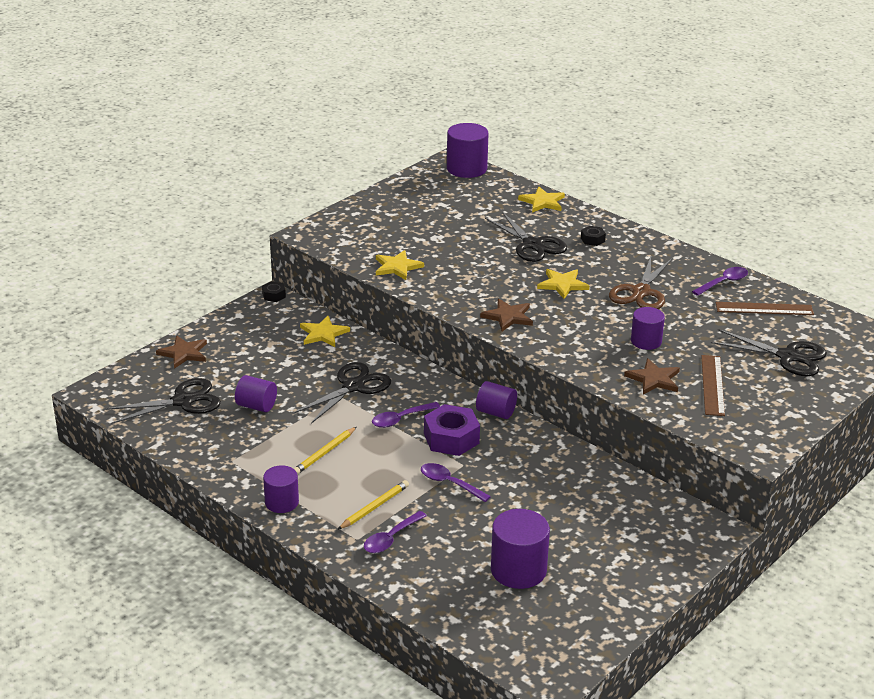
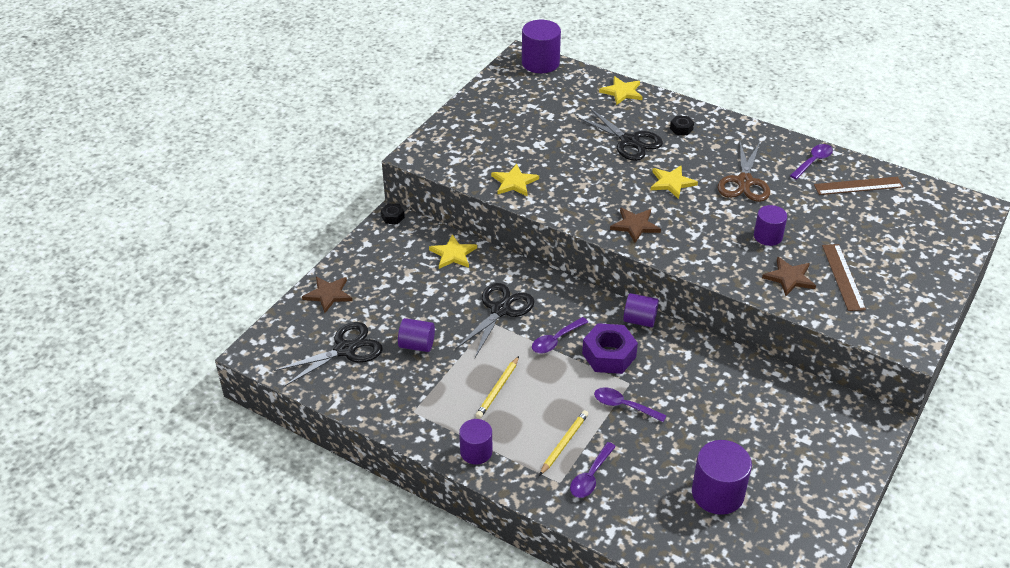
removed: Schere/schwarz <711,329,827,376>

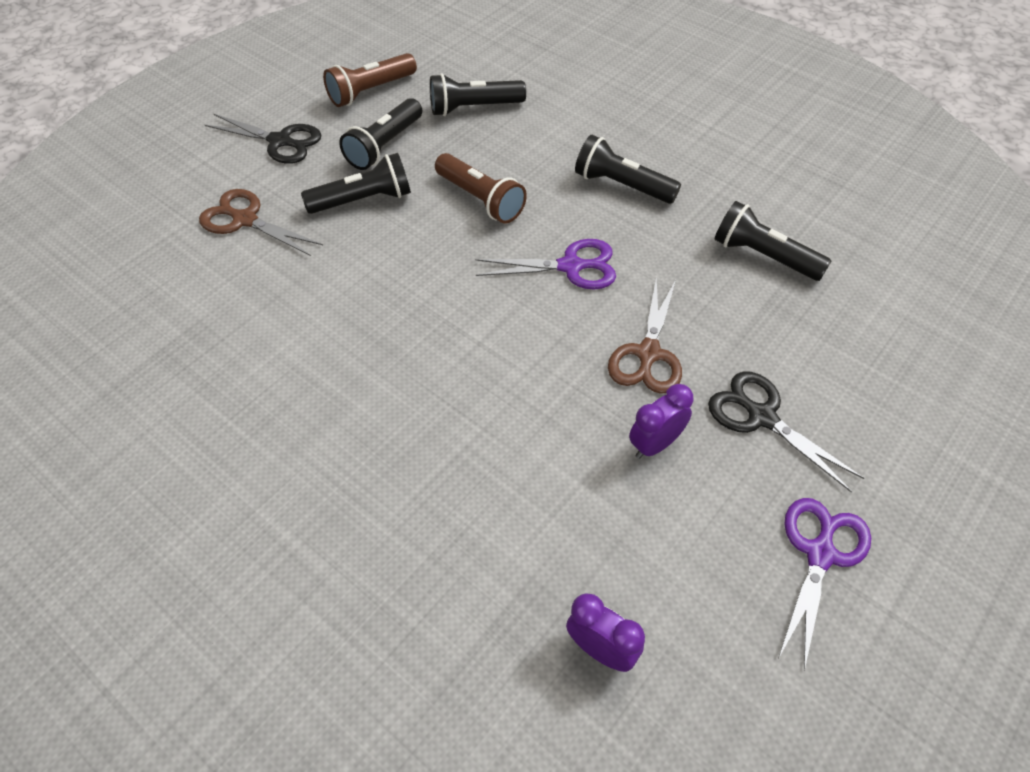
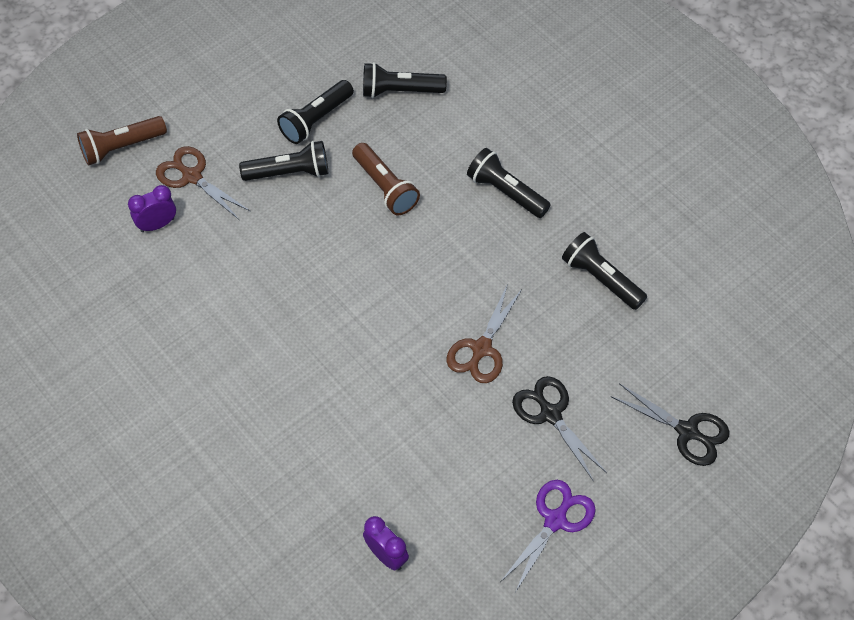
removed: Schere/lila <475,239,616,289>
moved: Taschenlampe/braun <323,53,417,107> to <77,116,167,165>; Schere/schwarz <205,114,322,164> to <611,383,730,466>; Wecker/lila <629,384,693,459> to <128,185,176,232>

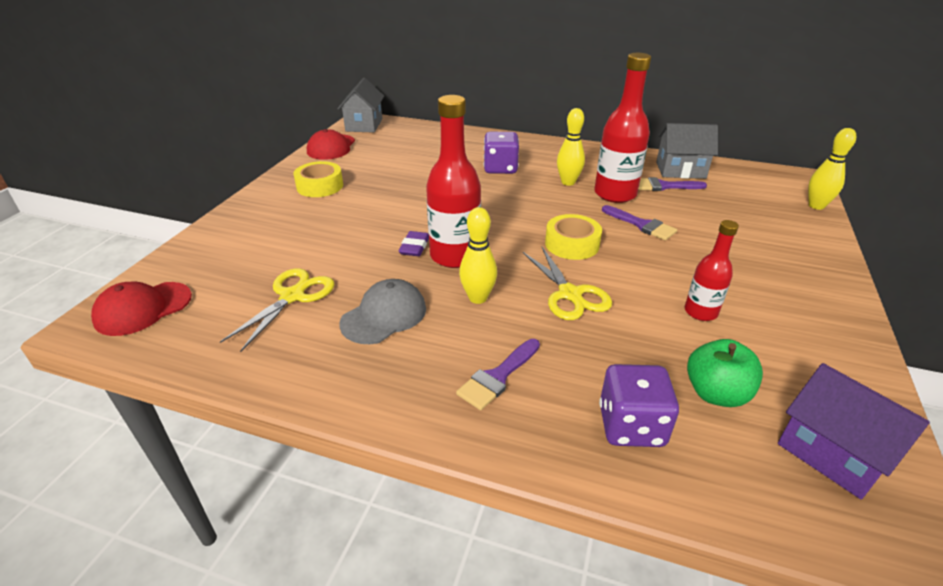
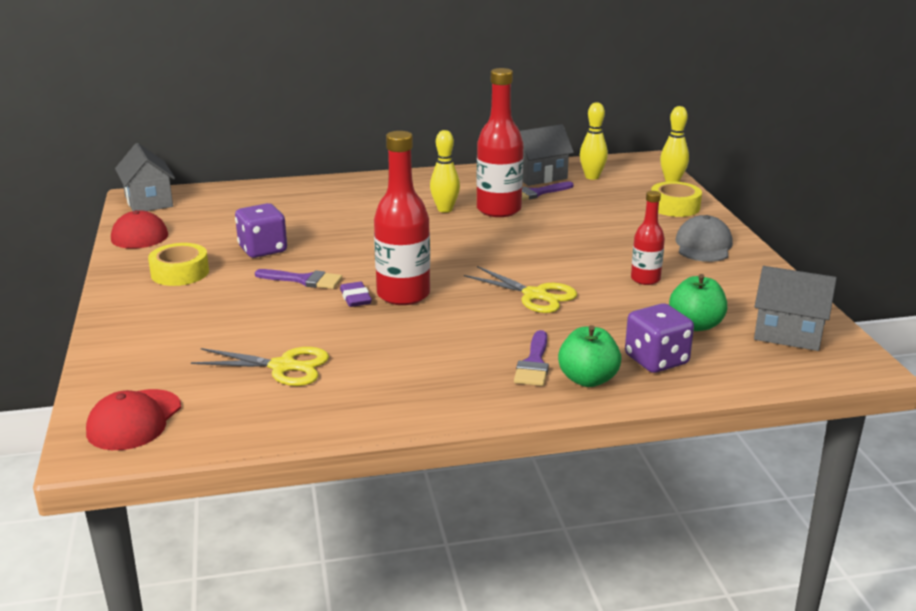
added: Apfel/grün <558,325,622,387>
moved: Spielwürfel/lila <484,132,519,174> to <235,203,287,258>; Pinsel/lila <602,205,677,240> to <255,269,342,289>; Bowlingkegel/gelb <459,207,497,304> to <580,102,608,180>; Klebeband/gelb <545,214,602,260> to <651,181,702,217>; Kappe/grau <339,279,426,344> to <675,215,733,262>
recoloured: Haus/lila <778,363,930,499> to Haus/grau <754,266,837,351>
turned: Schere/gelb <220,268,334,352> = <191,347,329,386> 105 degrees clockwise

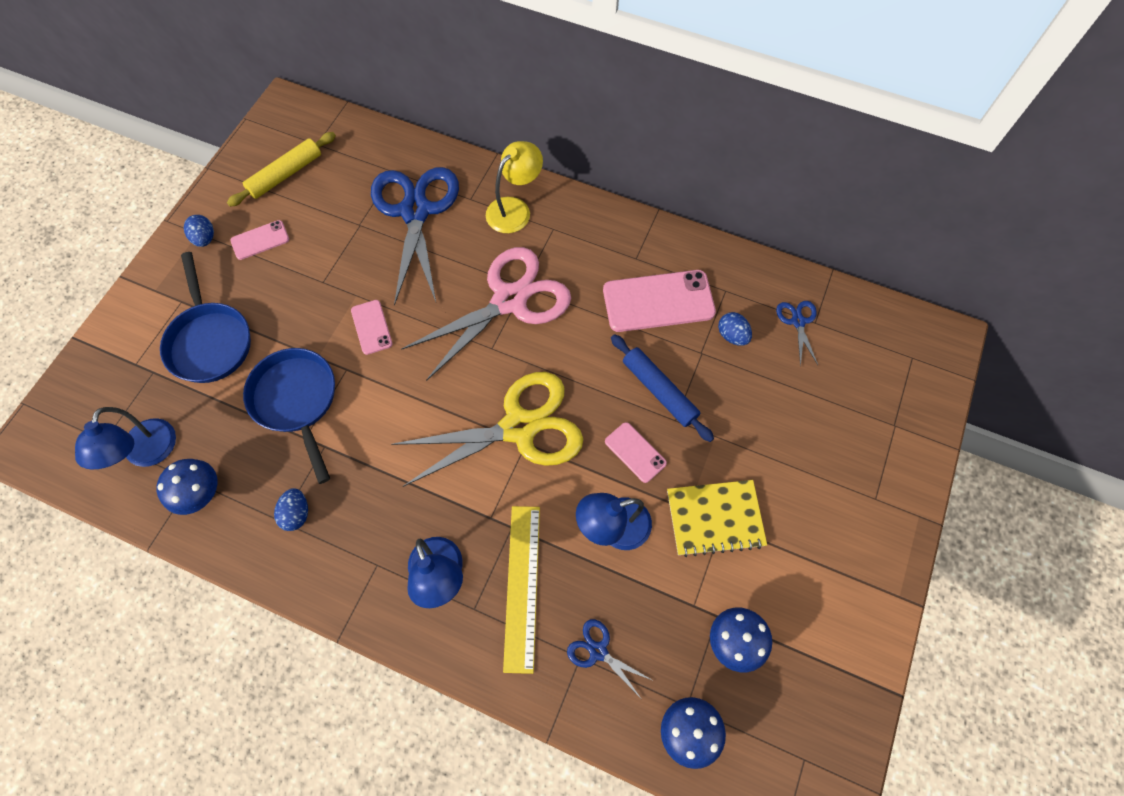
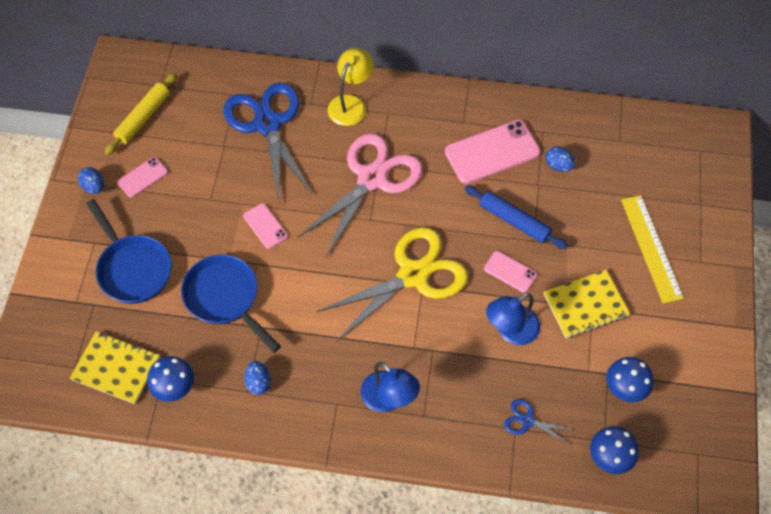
removed: Schere/blau <776,301,818,366>
moved: Lineal/gelb <503,506,540,674> to <621,195,684,303>
replaced: Lampe/blau <75,407,176,469> to Notizbuch/gelb <70,332,160,404>

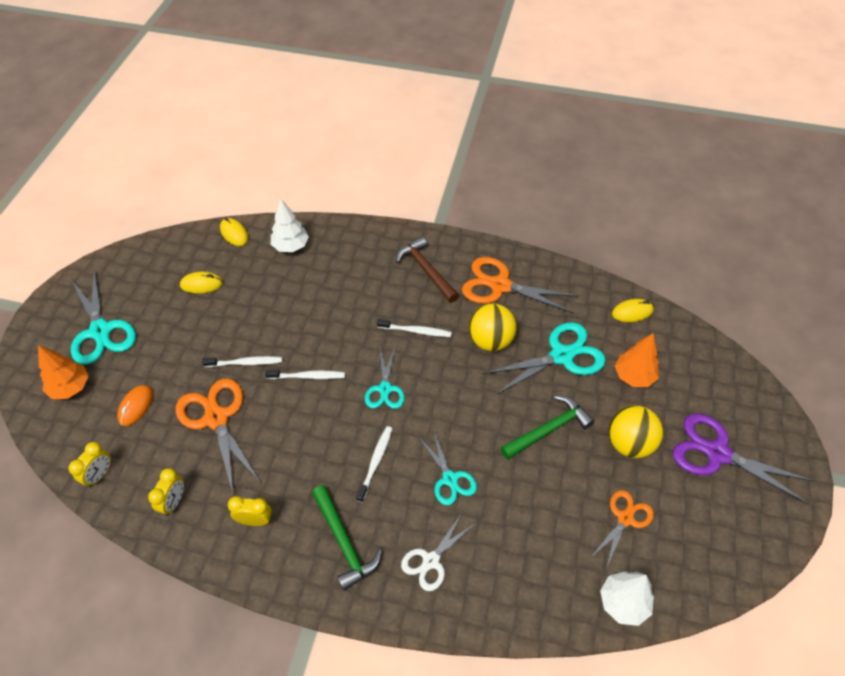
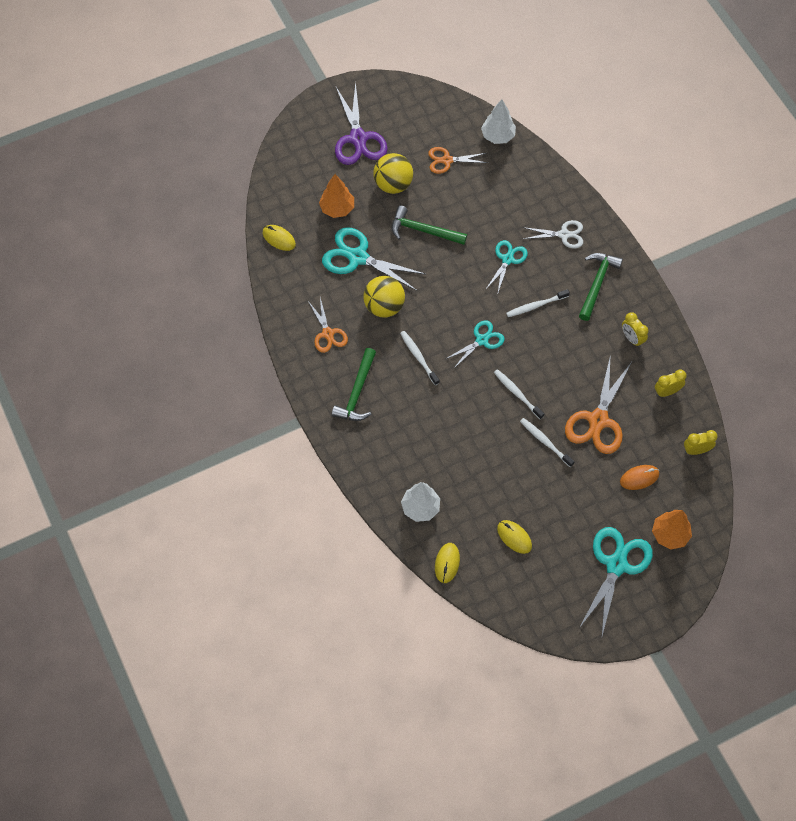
recoloured: Hammer/braun <396,237,459,302> to Hammer/grün <331,348,376,421>
resized: Schere/orange <462,257,579,314> = <308,298,348,353> x0.60

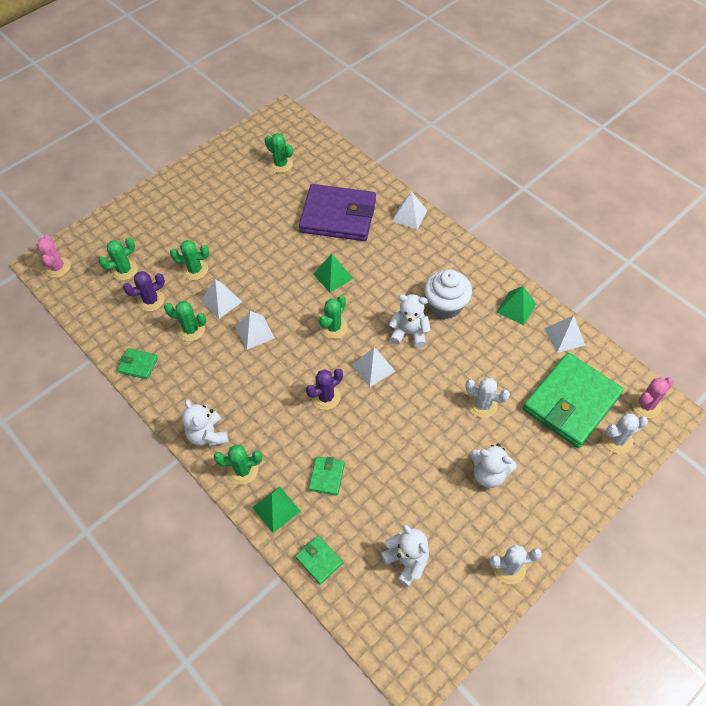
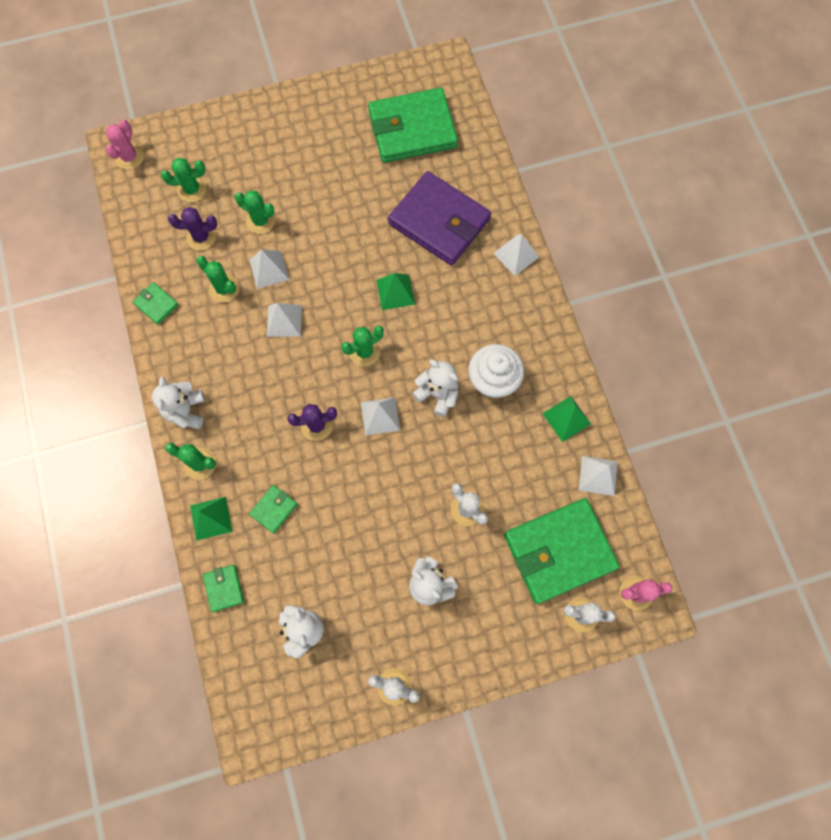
replaced: Kaktus/grün <265,133,293,173> to Geldbörse/grün <368,88,458,163>

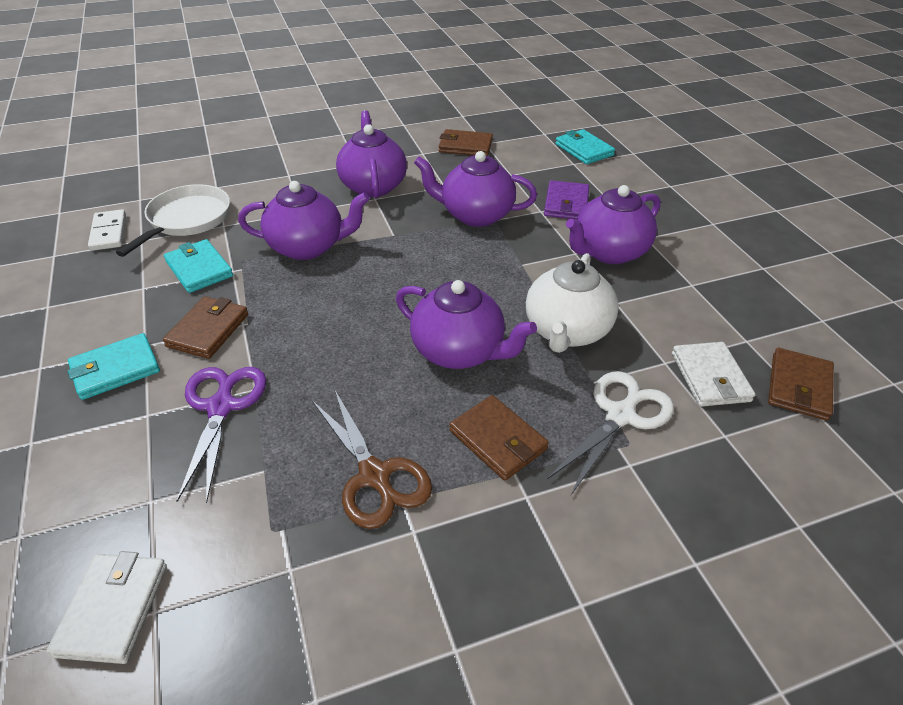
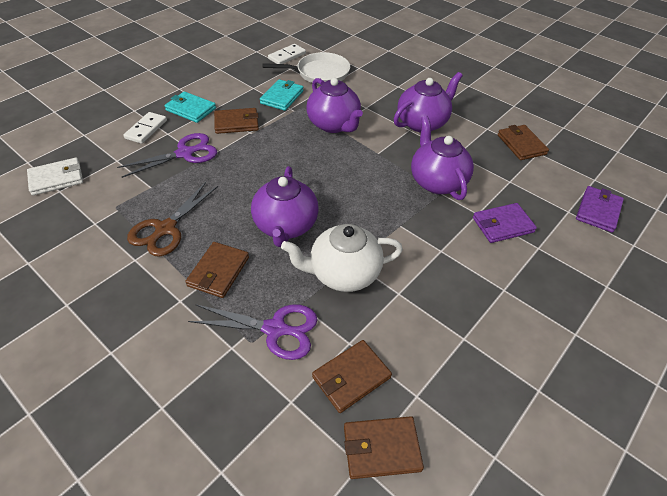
removed: Teekanne/lila <566,185,660,264>
added: Dominostein/weiß <124,112,167,144>
recoloured: Geldbörse/türkis <555,129,615,164> to Geldbörse/lila <576,186,624,233>; Geldbörse/weiß <672,342,755,407> to Geldbörse/braun <312,340,392,413>; Schere/weiß <547,371,674,495> to Schere/lila <188,304,318,360>

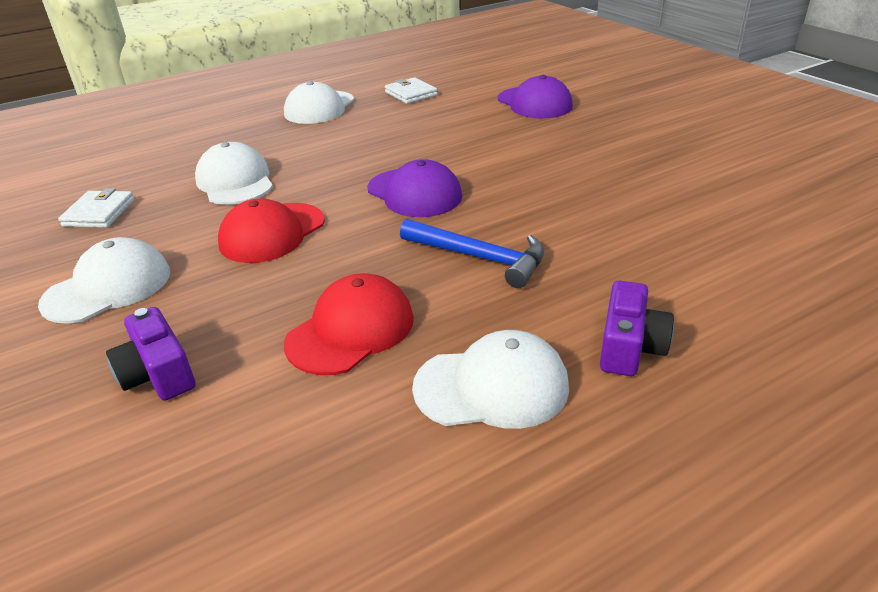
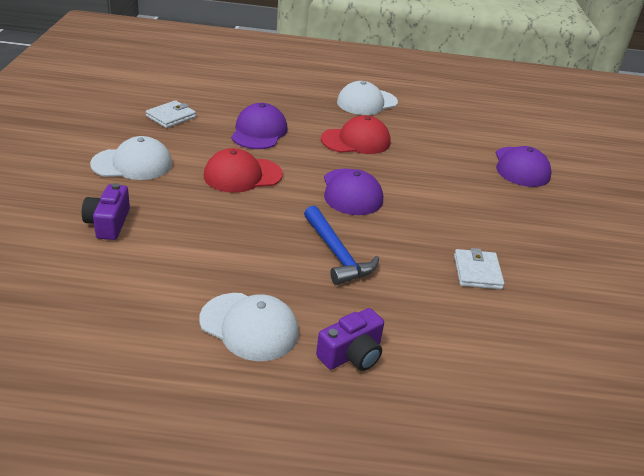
moved: Geldbörse/weiß <385,77,437,104> to <454,248,505,289>; Kappe/rot <284,273,414,375> to <321,115,391,154>
recoloured: Kappe/weiß <195,142,273,205> to Kappe/lila <231,103,288,149>

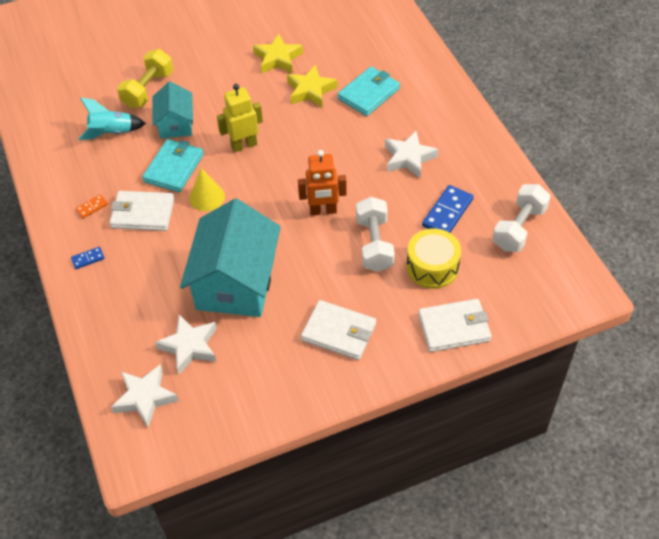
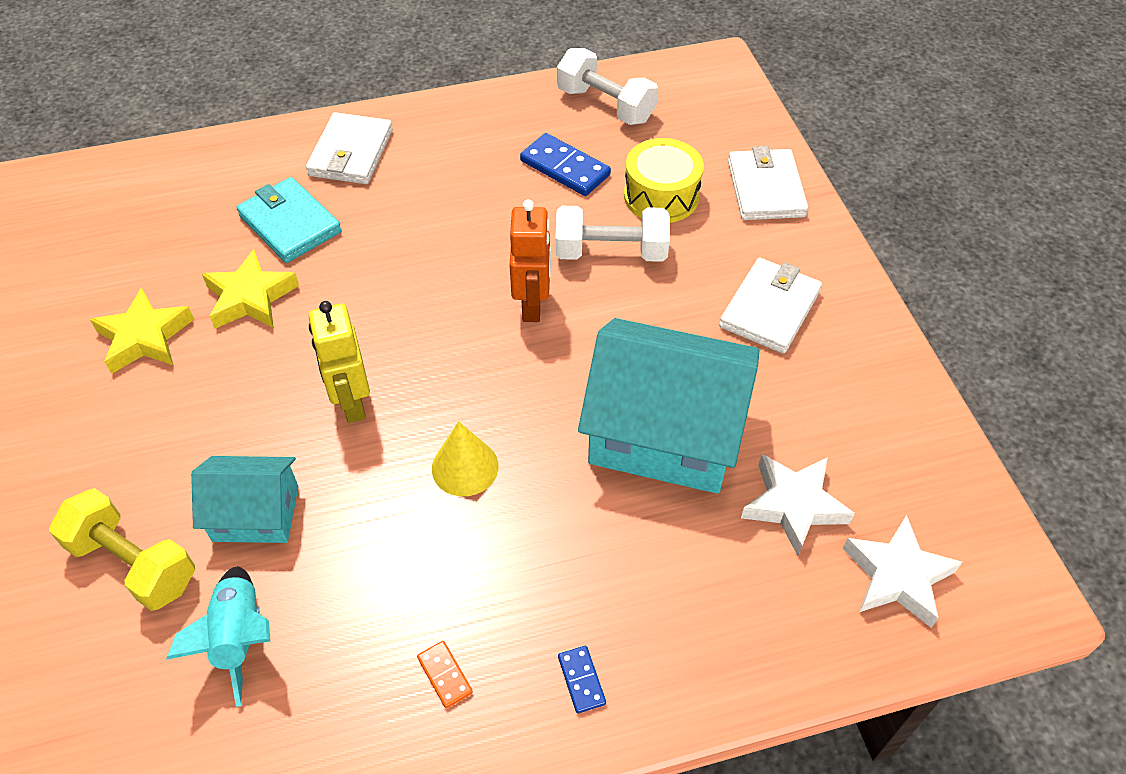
removed: Stern/weiß <385,131,439,178>; Geldbörse/türkis <142,139,204,192>
moved: Geldbörse/weiß <109,191,175,231> to <306,112,393,184>

